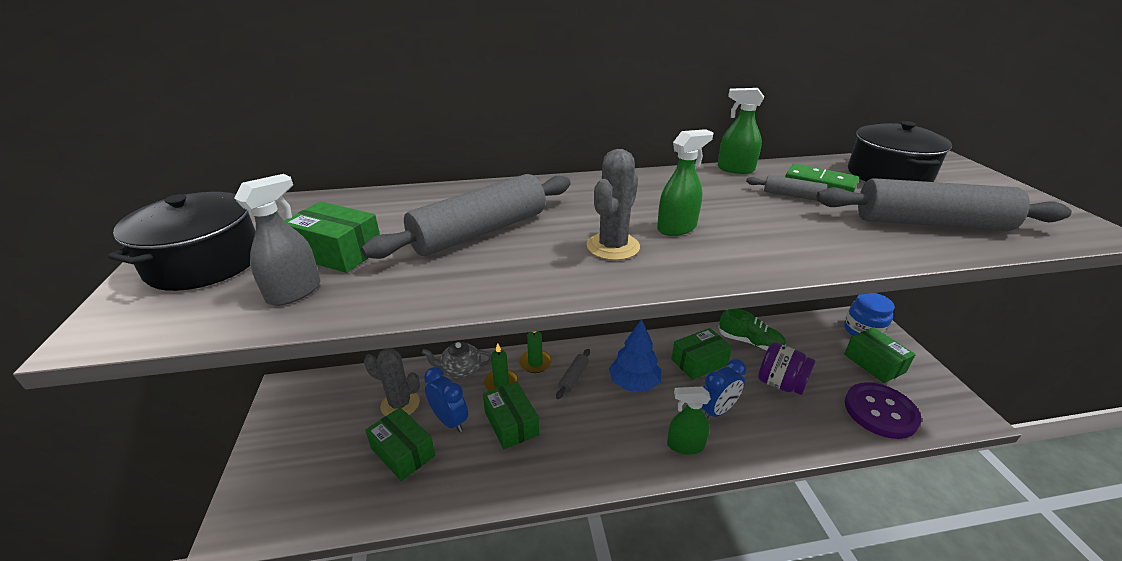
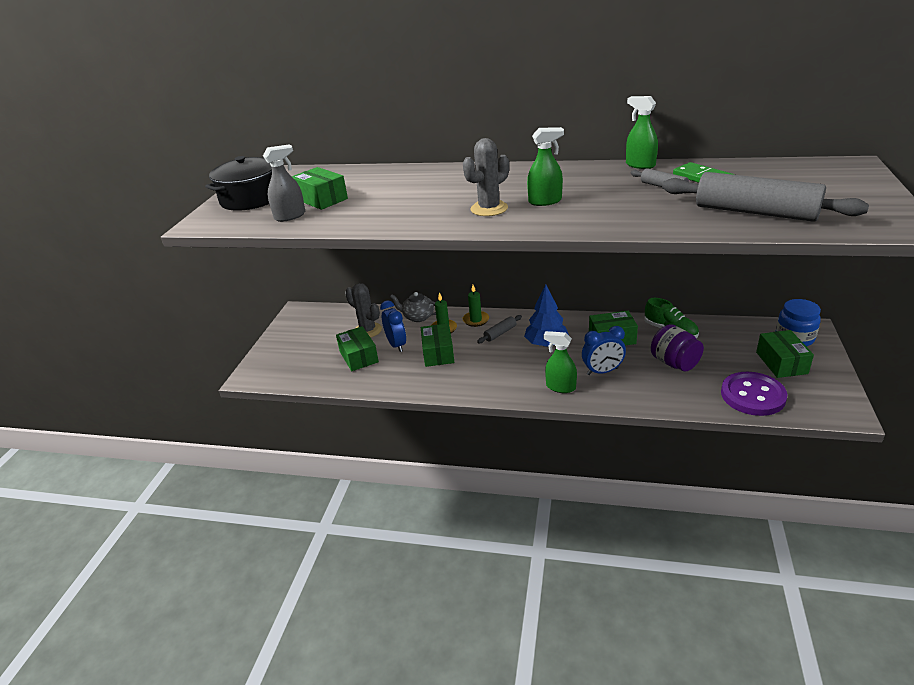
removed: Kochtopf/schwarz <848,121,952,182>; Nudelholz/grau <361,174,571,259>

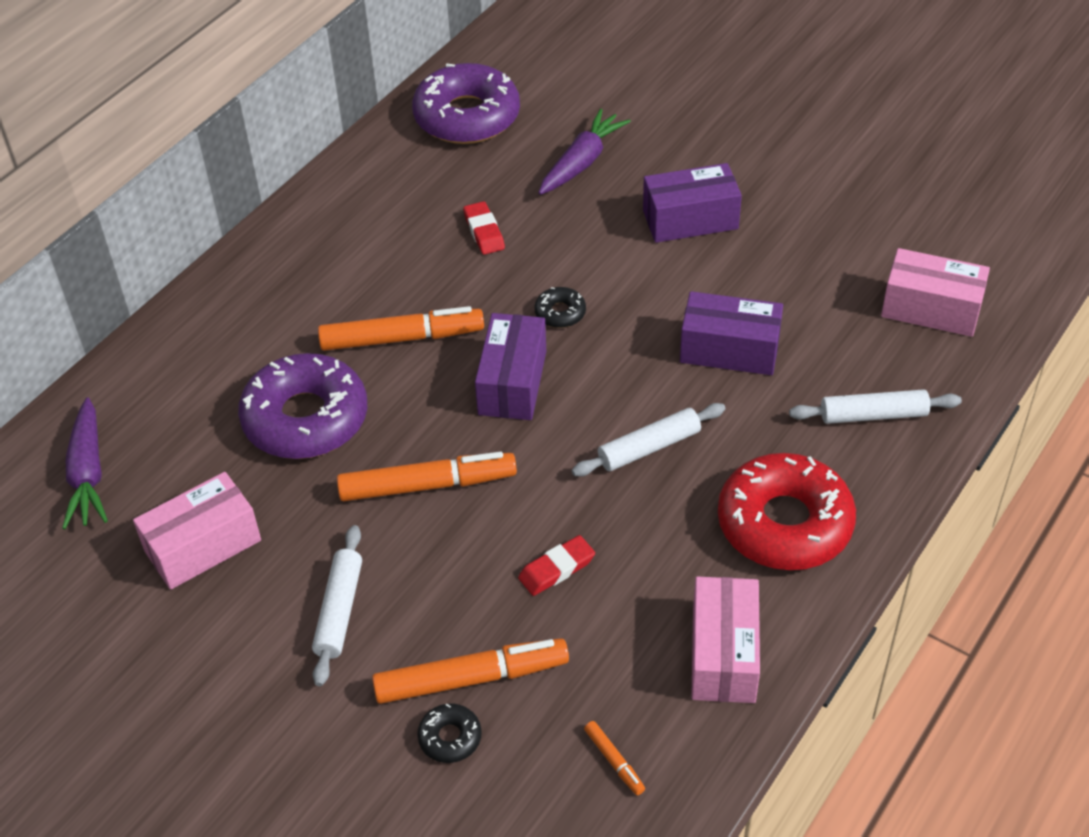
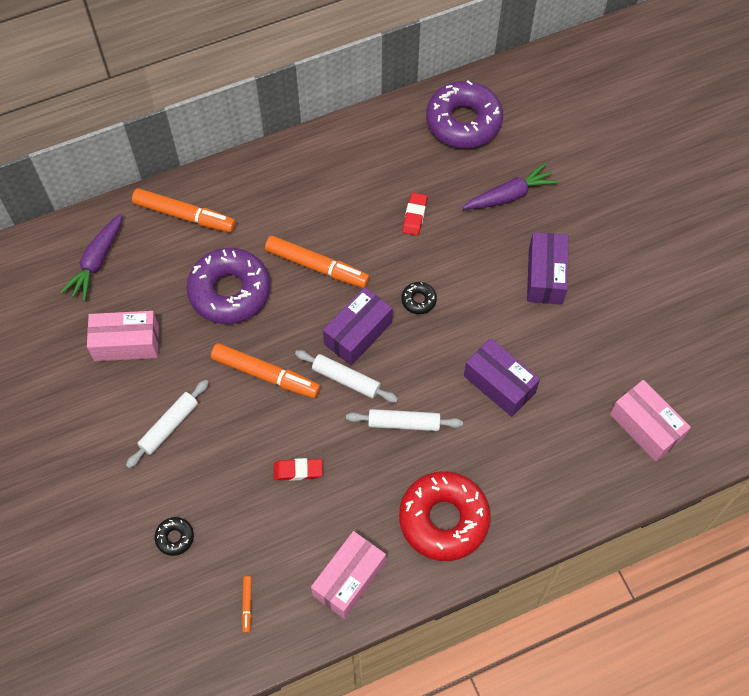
moved: Nudelholz/weiß <789,389,962,424> to <295,350,398,403>; Filzstift/orange <372,638,569,704> to <132,188,236,232>
turned: Schachtel/lila <643,163,742,243> = <527,232,569,305> 75 degrees clockwise

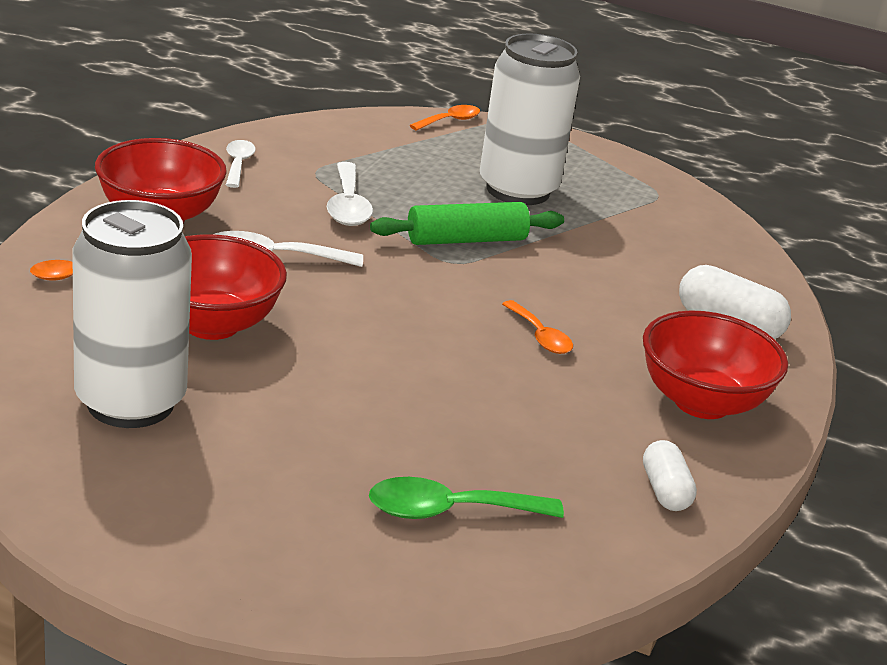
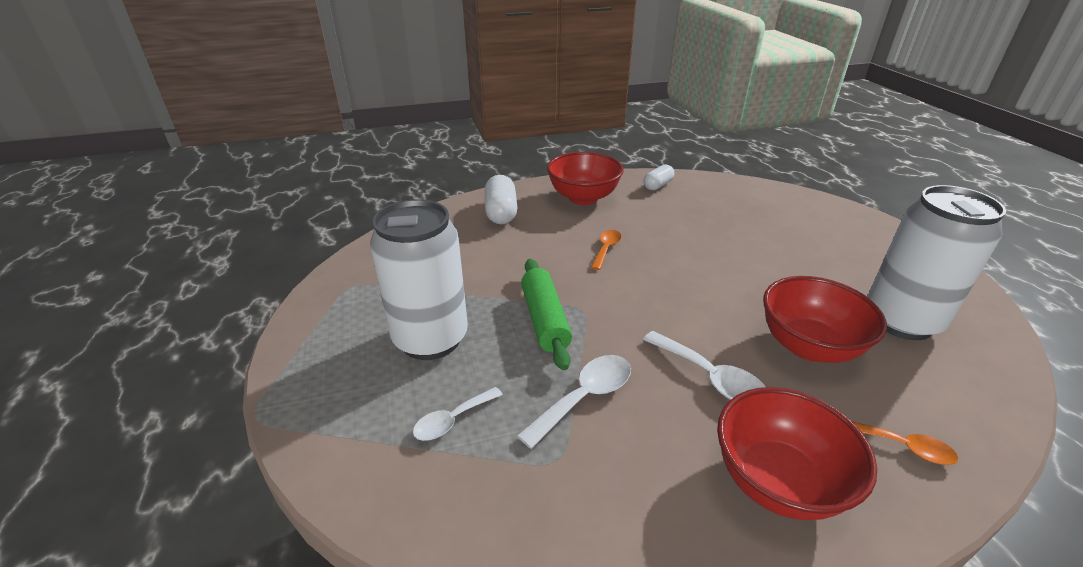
removed: Löffel/orange <409,105,480,131>; Löffel/grün <369,477,564,519>
moved: Löffel/weiß <226,140,256,188> to <413,387,503,441>
turned: Nudelholz/grün <370,202,564,245> = <521,259,572,370> 45 degrees clockwise

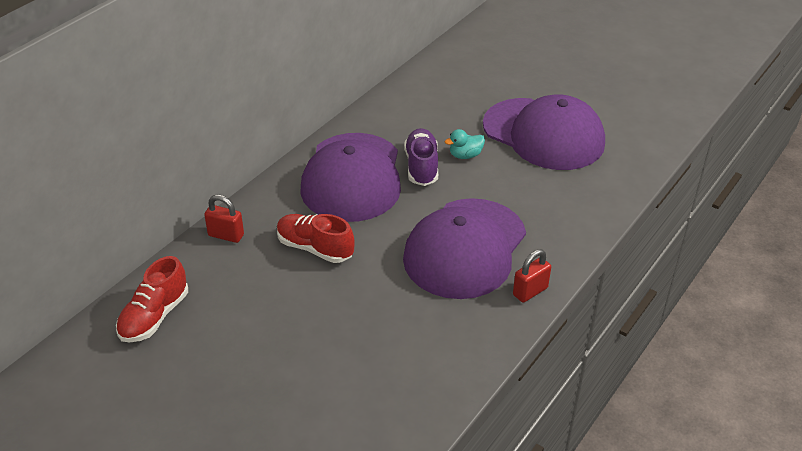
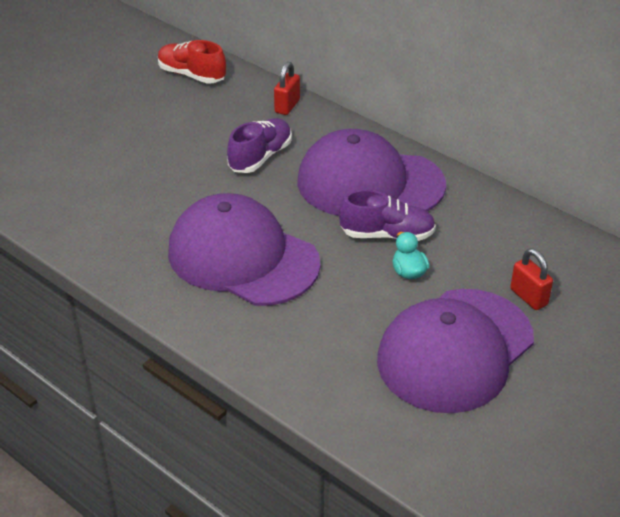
moved: Vorhängeschloss/rot <513,249,551,302> to <510,249,553,310>
recoloured: Schuh/rot <277,214,355,263> to Schuh/lila <227,118,292,173>

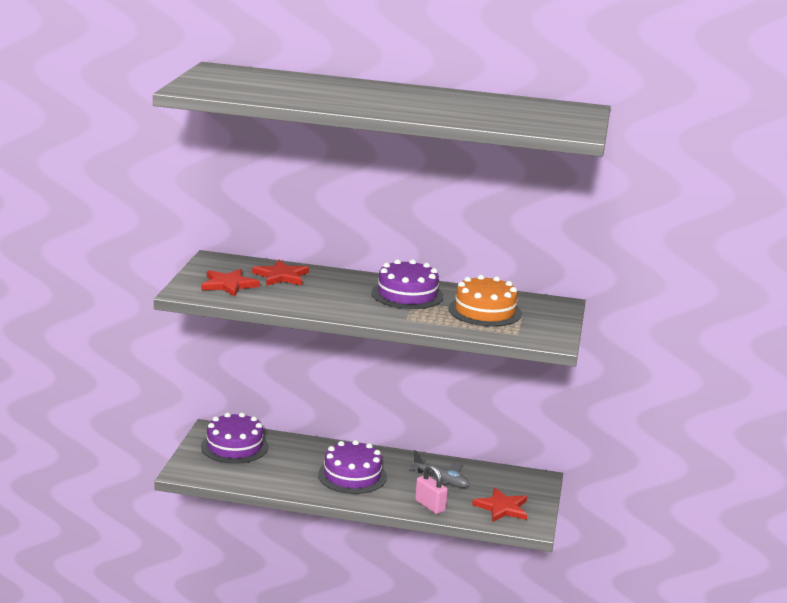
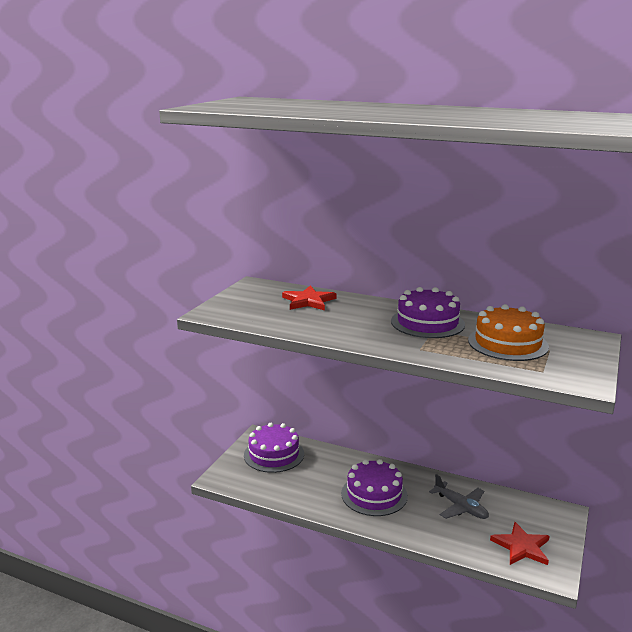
removed: Stern/rot <201,269,260,297>; Vorhängeschloss/rosa <415,465,448,514>

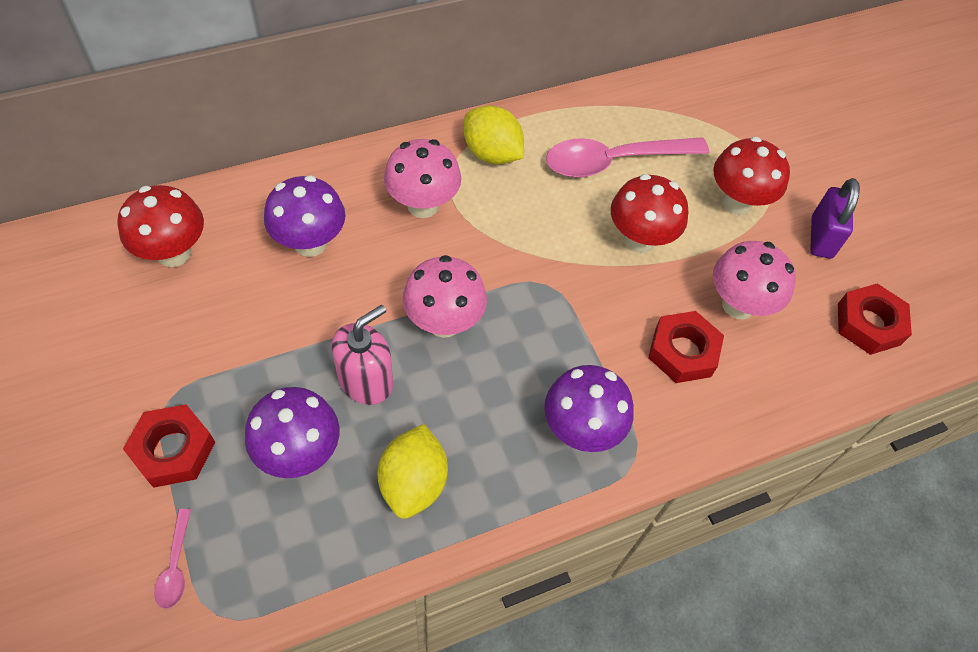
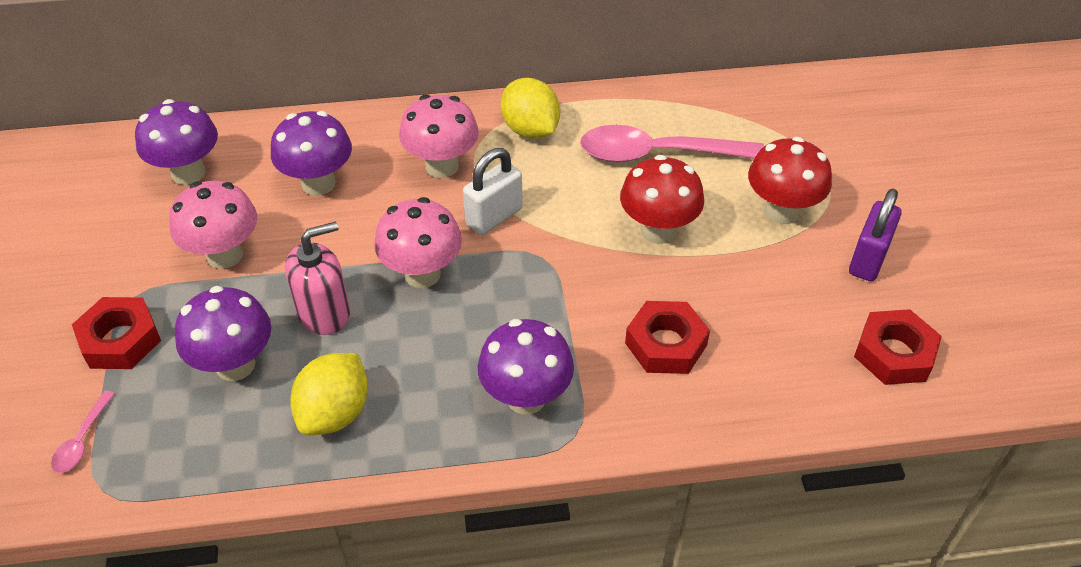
added: Vorhängeschloss/weiß <463,148,523,235>
moved: Pilz/rosa <713,241,796,320> to <169,181,257,269>
recoloured: Pilz/rot <117,185,204,267> to Pilz/lila <135,99,218,185>

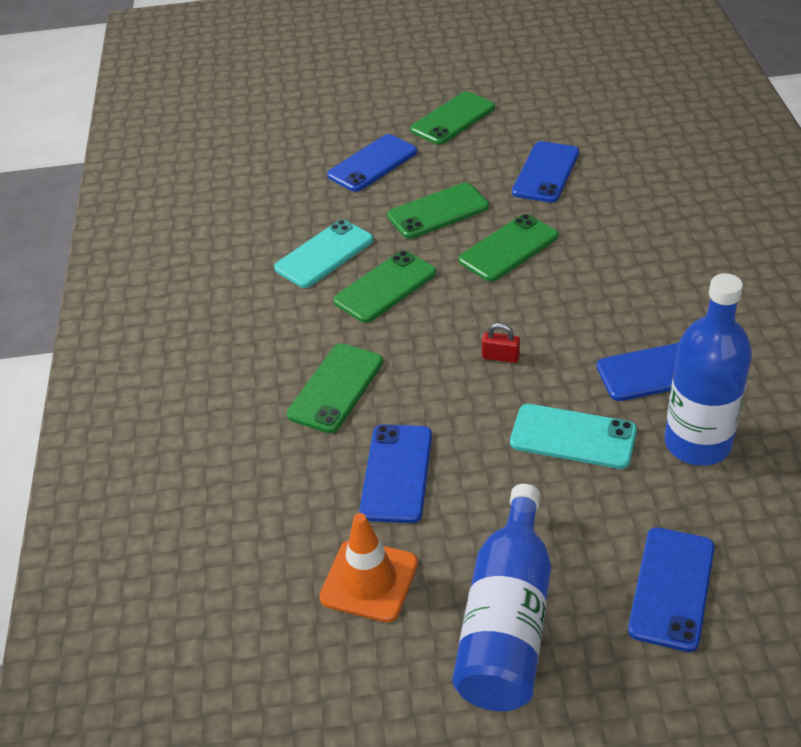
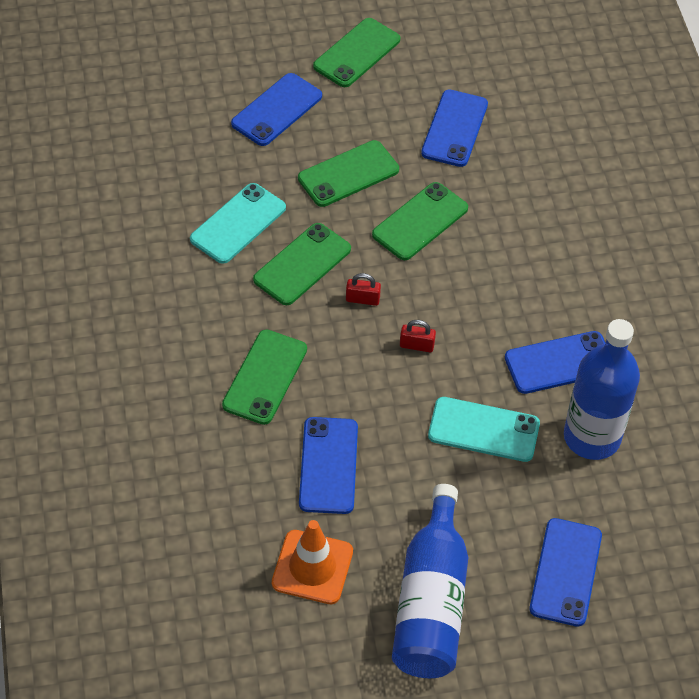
added: Vorhängeschloss/rot <346,273,381,306>

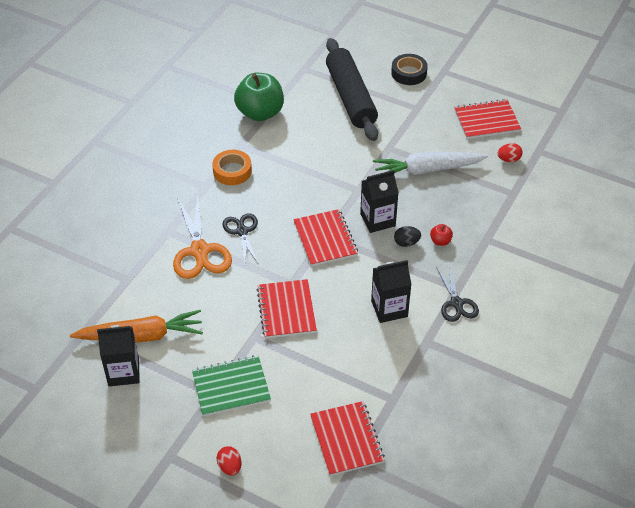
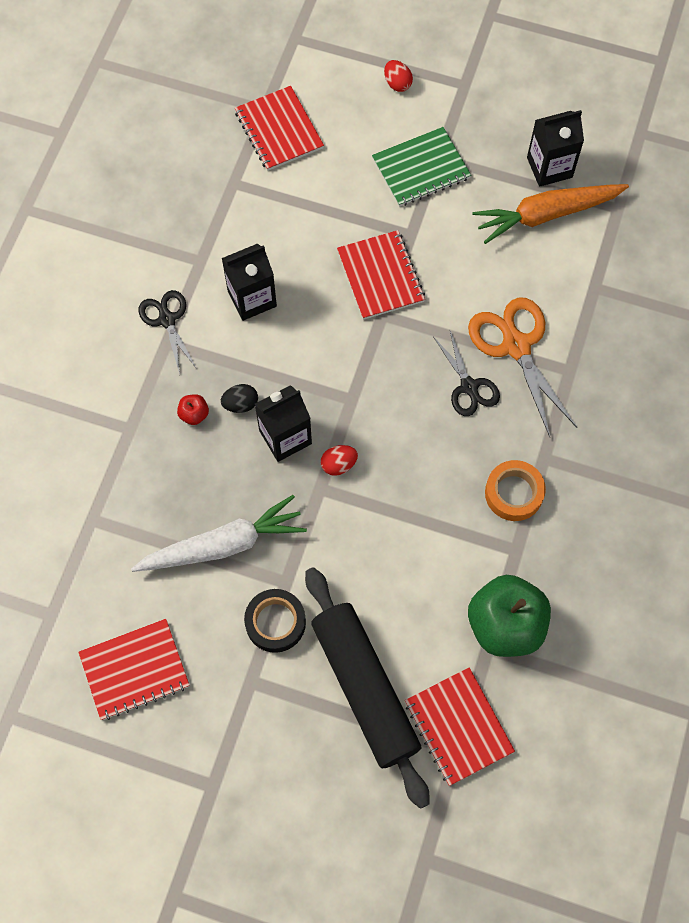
moved: Klebeband/schwarz <391,54,428,85> to <244,589,306,653>; Ei/rot <497,143,523,162> to <321,445,358,476>; Notizbuch/rot <293,209,358,266> to <405,667,515,786>

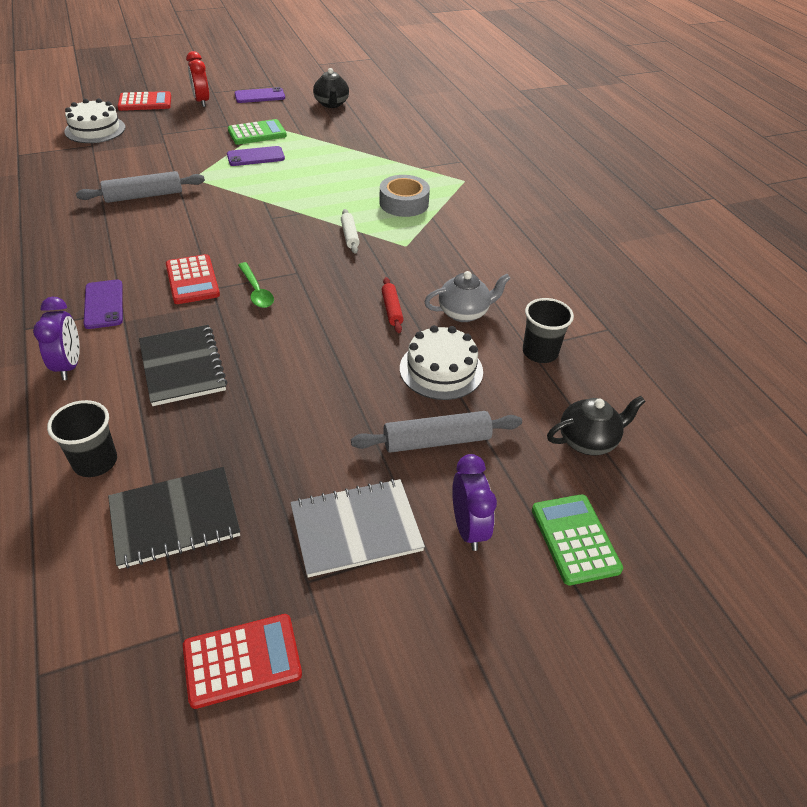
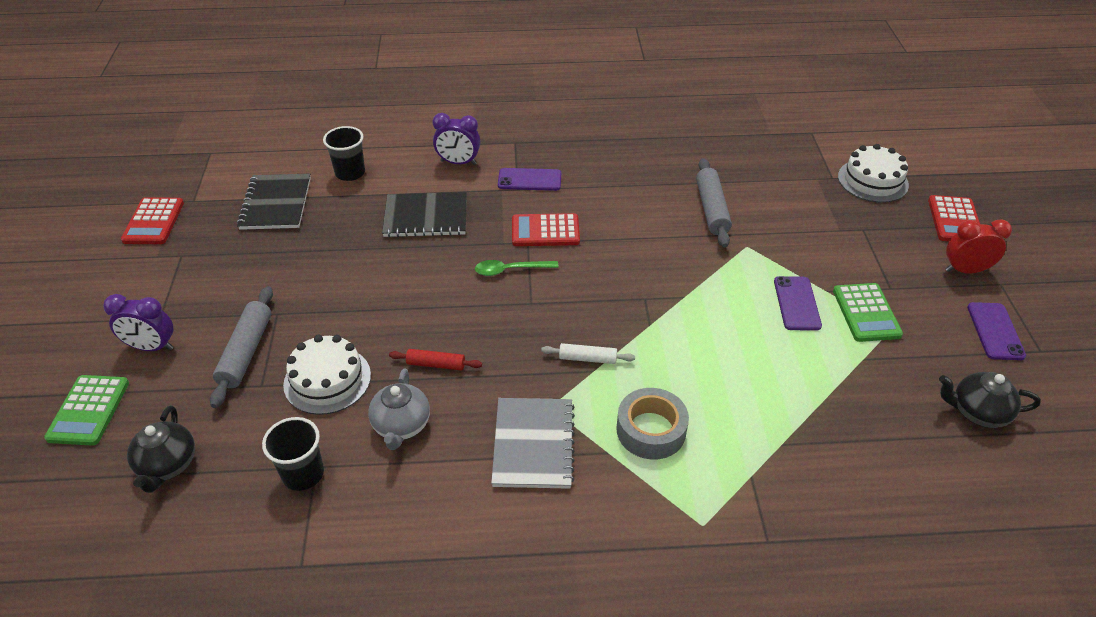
moved: Notizbuch/grau <290,479,425,577> to <491,398,575,489>
turned: Taschenrechner/grün <532,494,623,585> = <44,375,129,446> 90 degrees clockwise

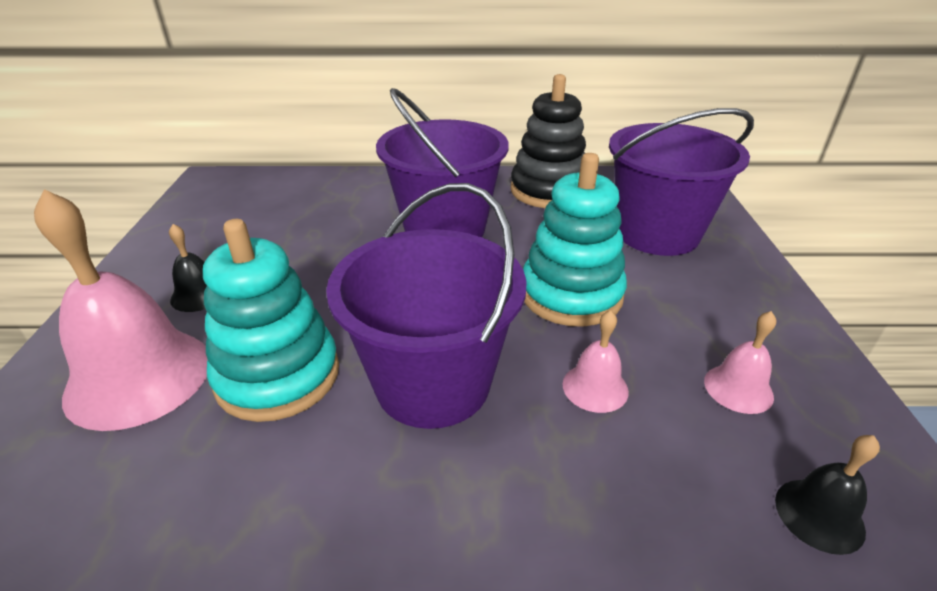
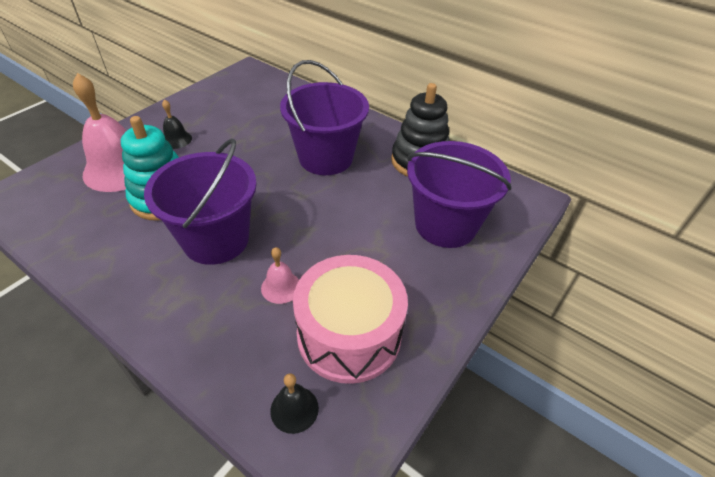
removed: Stapelspielzeug/türkis <523,153,627,327>
replaced: Glocke/rosa <704,311,776,414> to Trommel/rosa <293,255,408,384>

